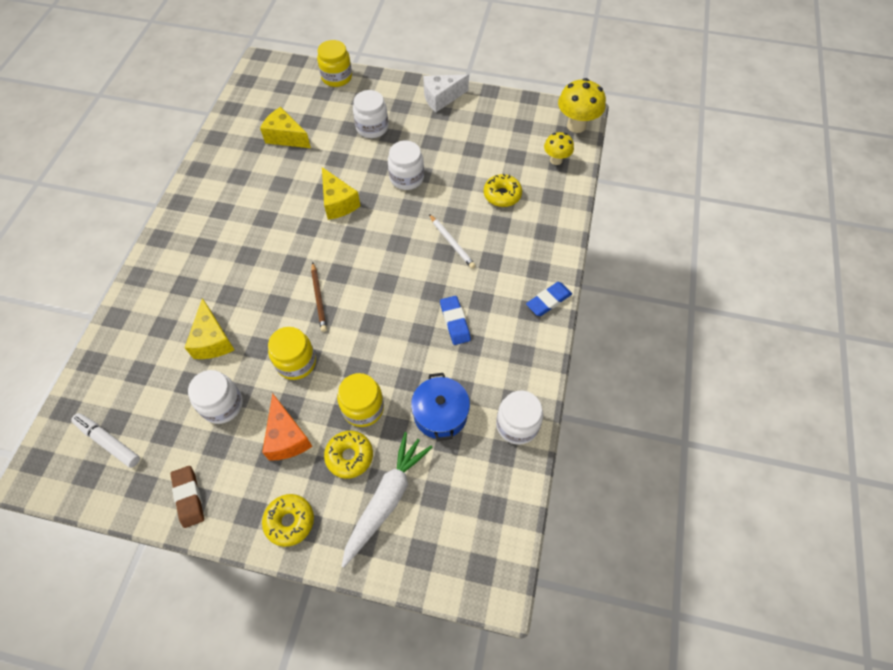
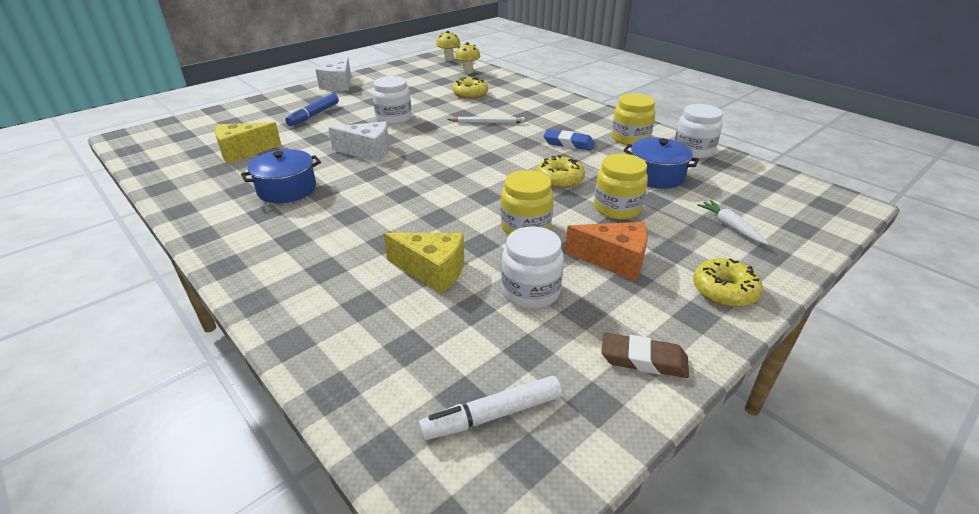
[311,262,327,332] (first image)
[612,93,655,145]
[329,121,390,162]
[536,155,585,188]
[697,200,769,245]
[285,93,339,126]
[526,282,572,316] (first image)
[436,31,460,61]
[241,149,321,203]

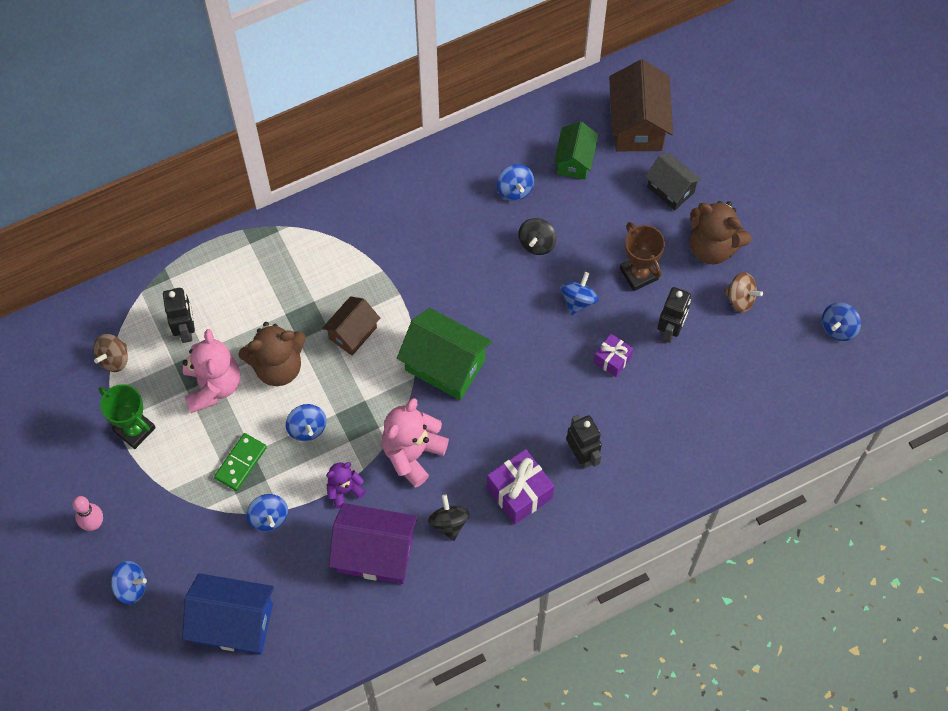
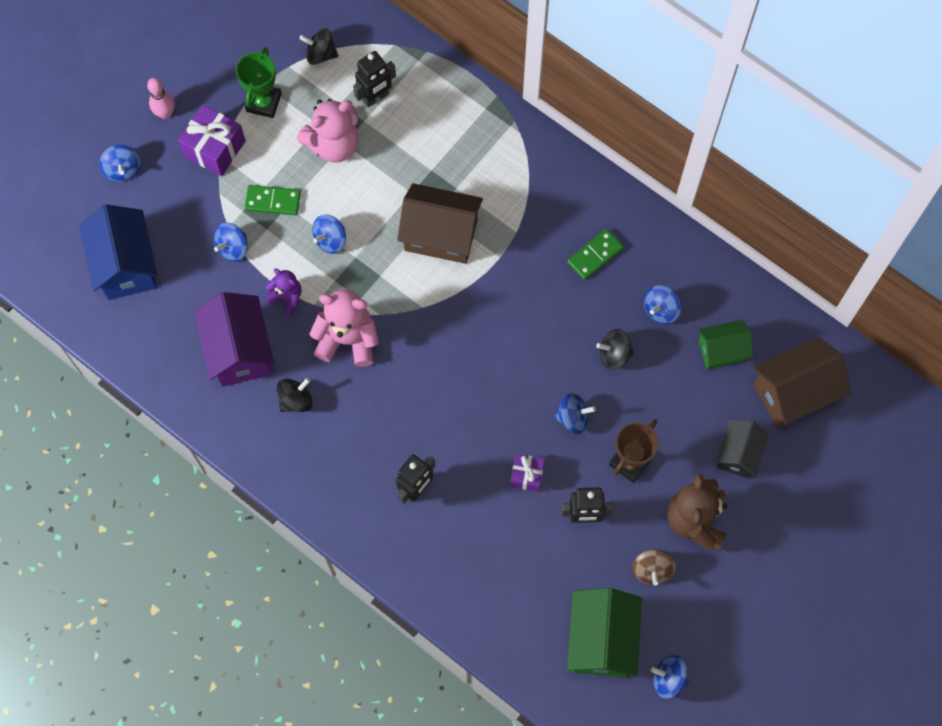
[300,29,339,65]
[239,322,306,386] (first image)
[397,183,483,264]
[567,588,642,677]
[178,105,246,176]
[567,229,624,280]

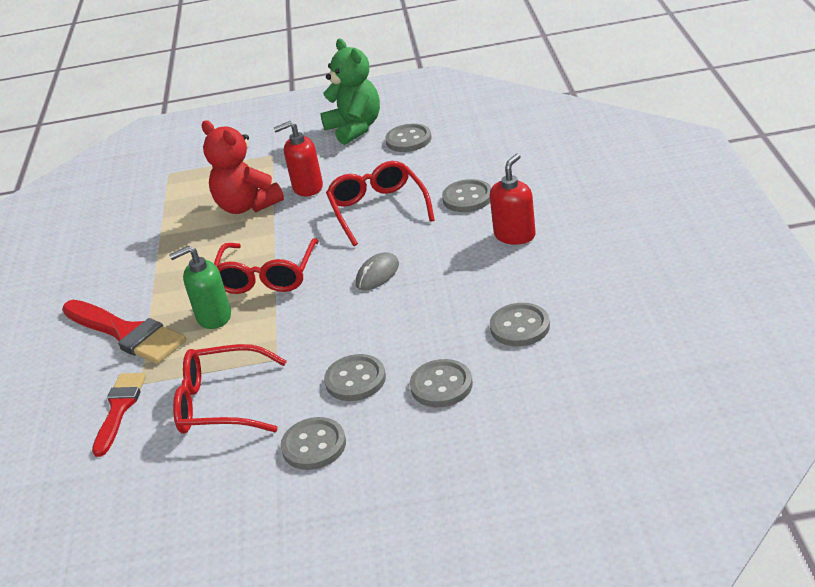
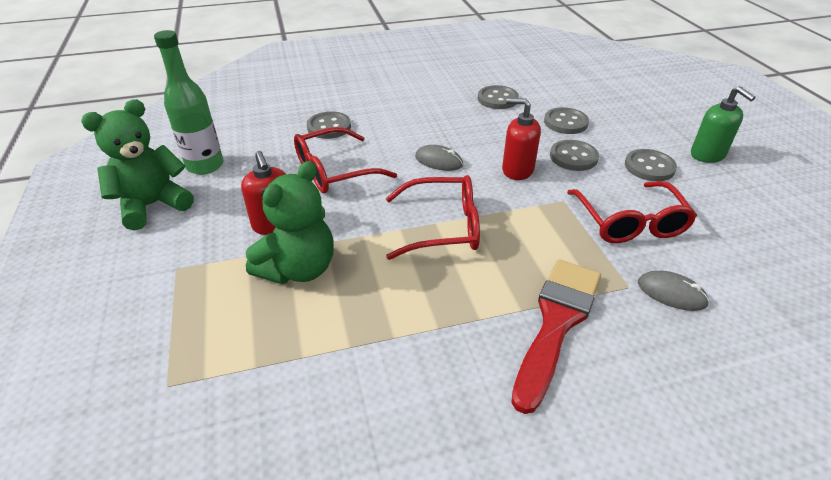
[638,271,709,311]
[691,86,756,163]
[246,161,334,284]
[154,30,223,175]
[502,98,541,180]

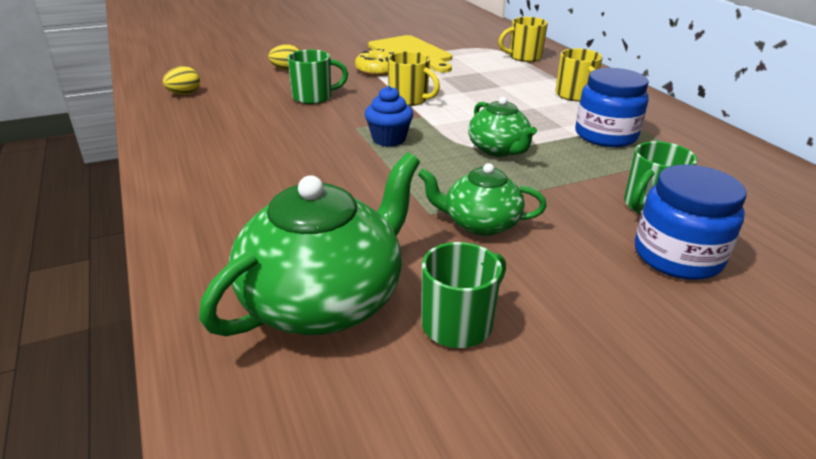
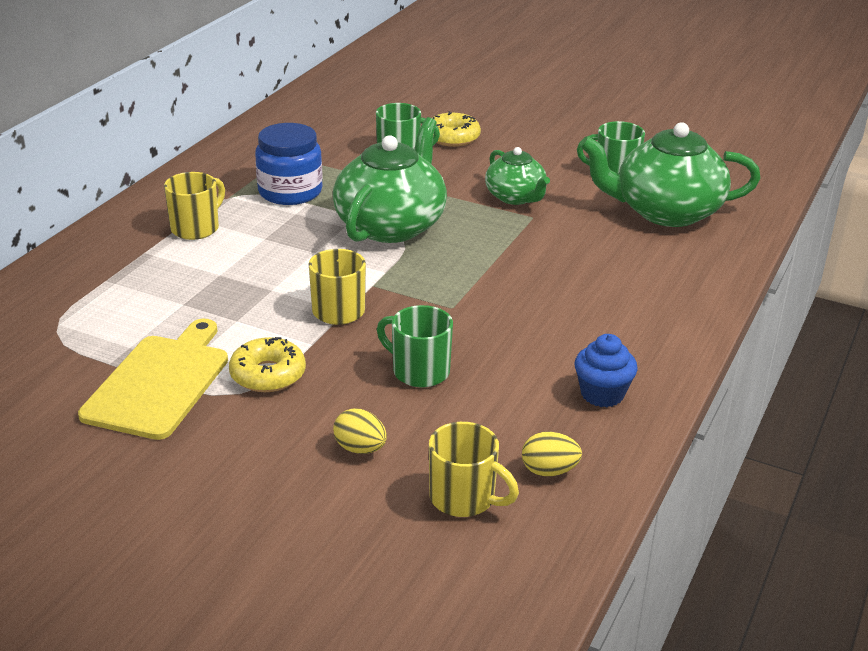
[574,334,637,407]
[333,117,447,243]
[429,422,519,517]
[432,111,481,147]

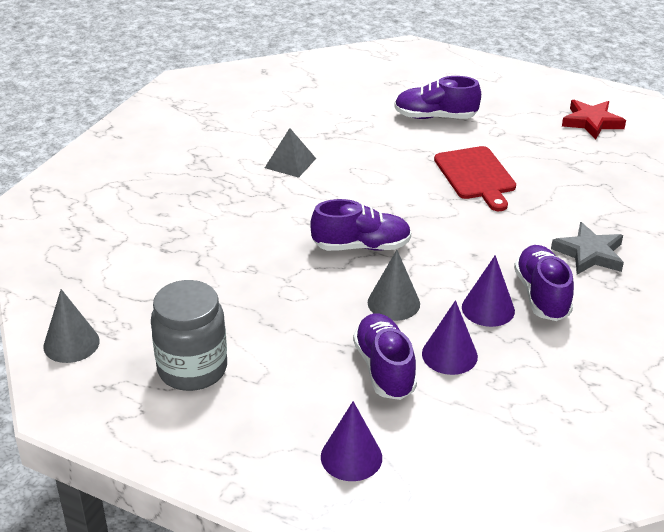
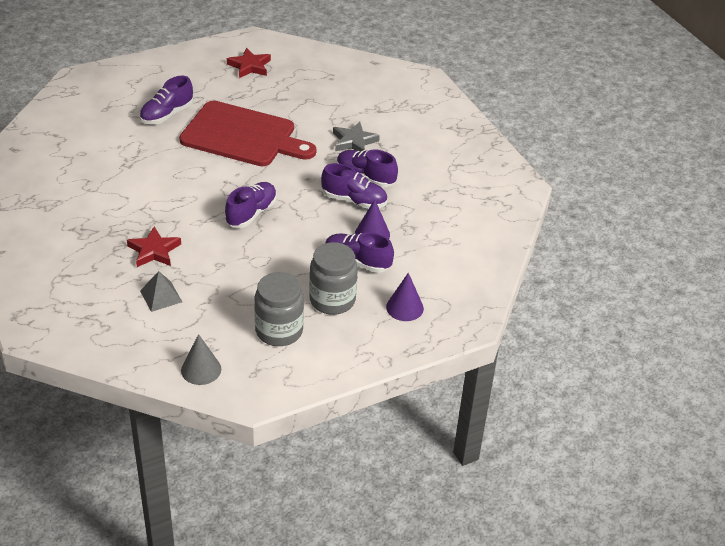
[140,271,182,312]
[368,250,420,321] (first image)
[179,101,316,166]
[321,163,387,209]
[127,226,181,267]
[309,242,358,315]

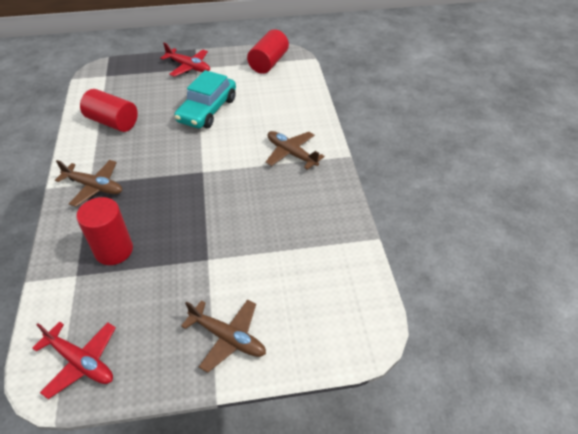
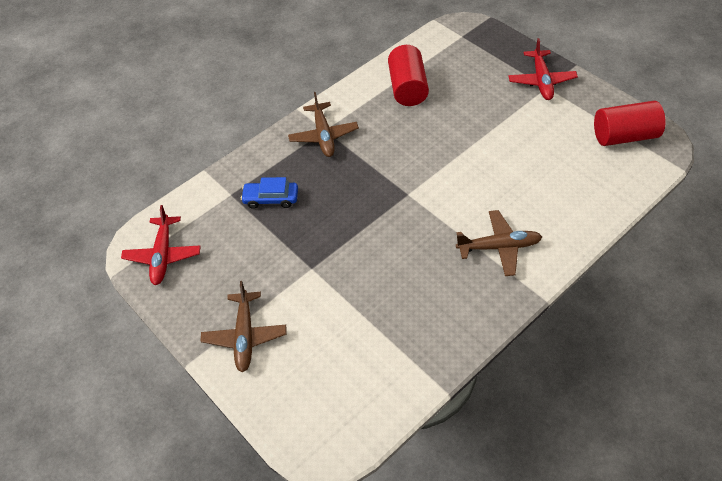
[241,177,298,209]
[174,70,236,128] (first image)
[456,210,542,276]

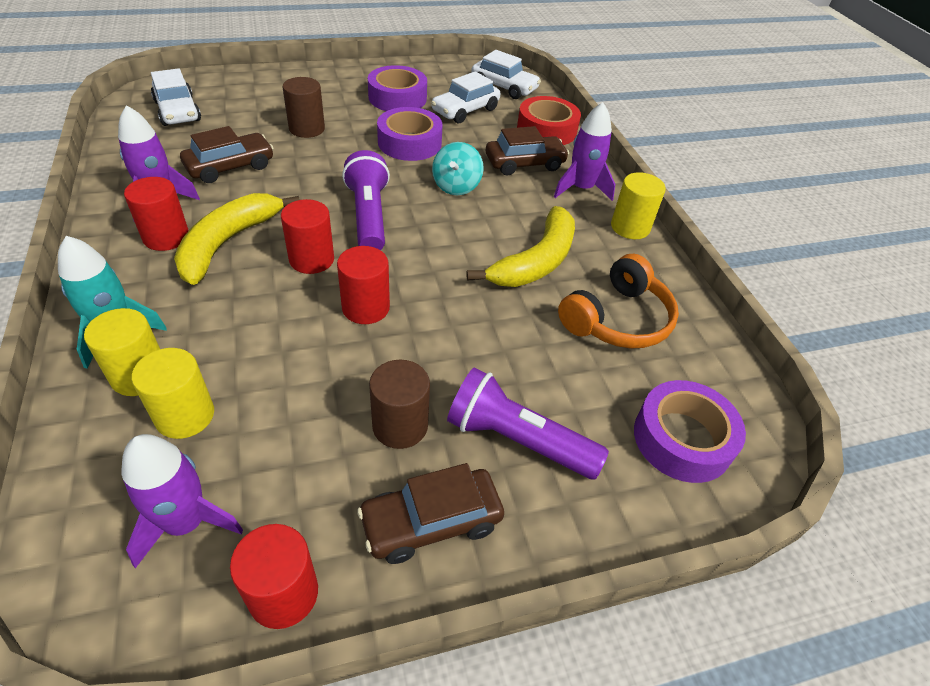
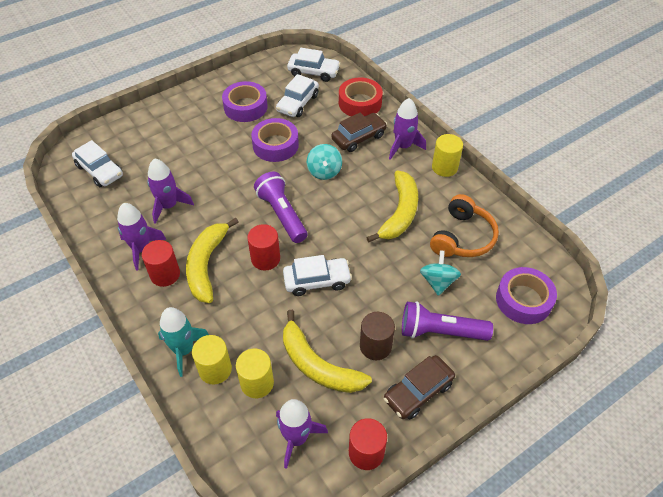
[147,158,194,224]
[282,77,325,138] (first image)
[283,255,352,296]
[283,310,372,393]
[420,250,461,296]

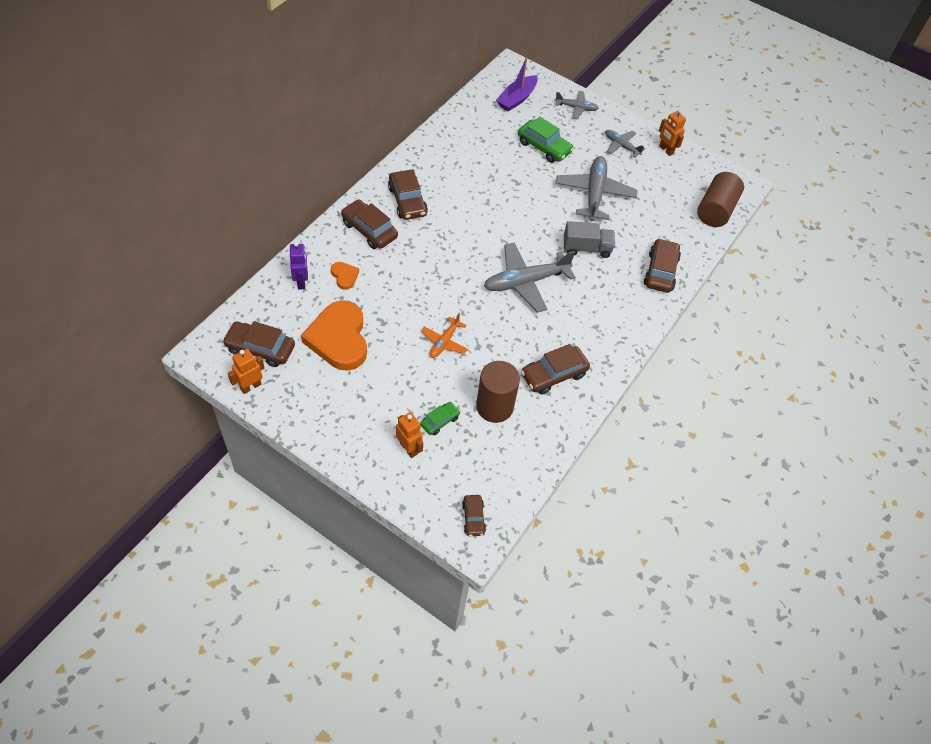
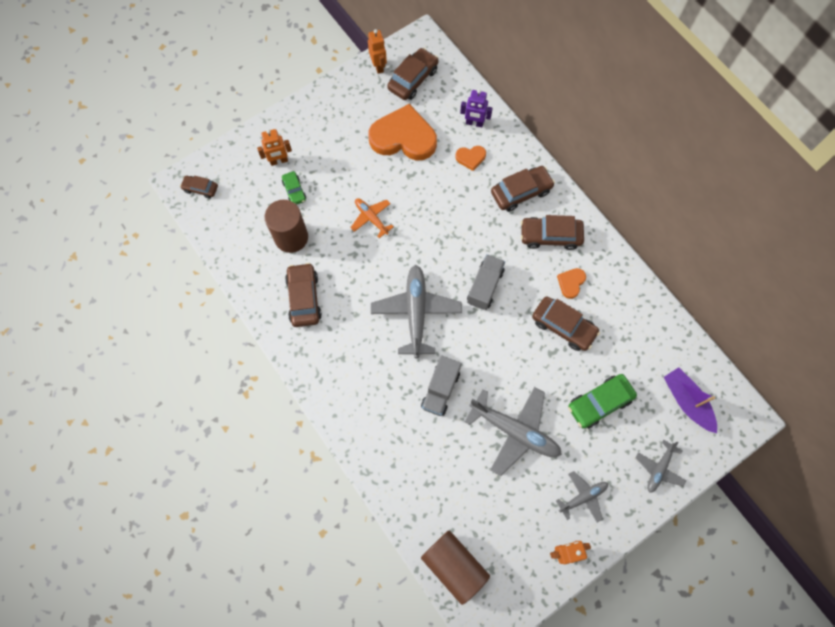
[532,296,600,351]
[467,254,505,310]
[557,268,586,299]

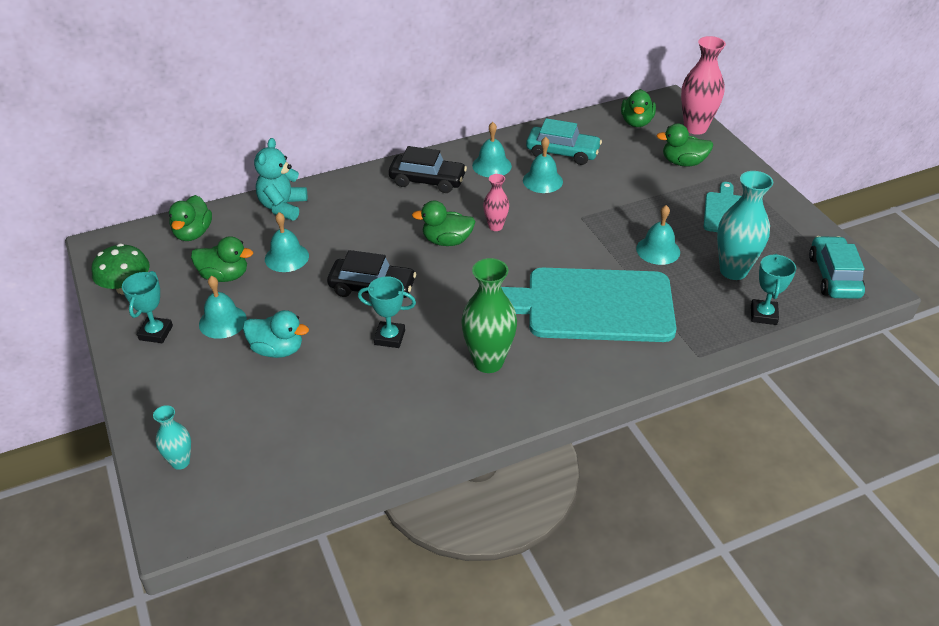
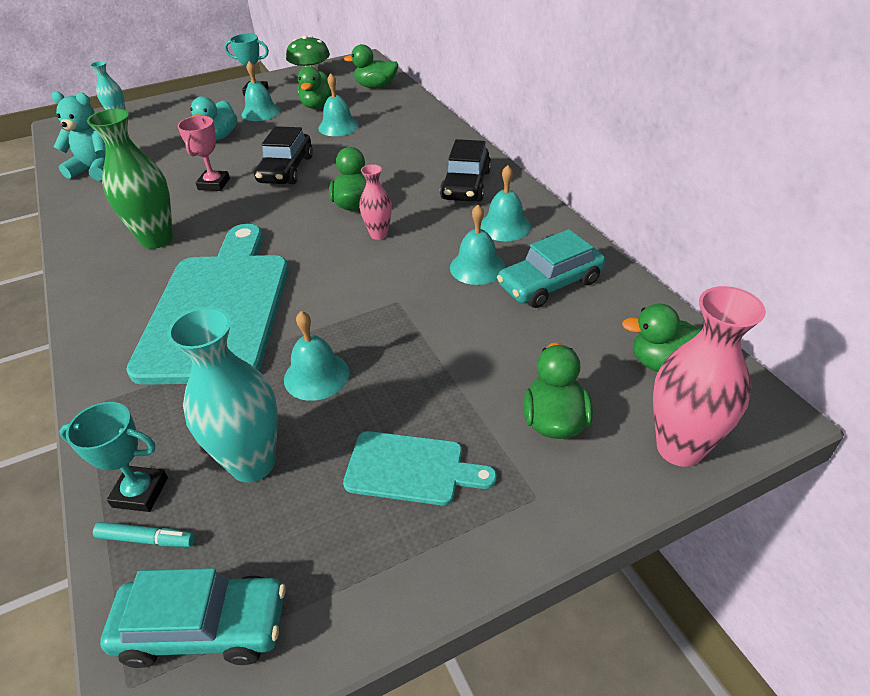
[51,91,106,181]
[178,116,230,191]
[497,229,605,308]
[93,522,195,547]

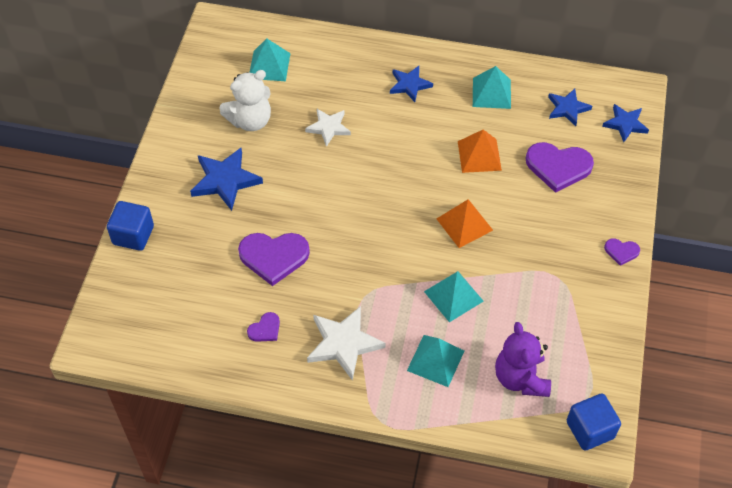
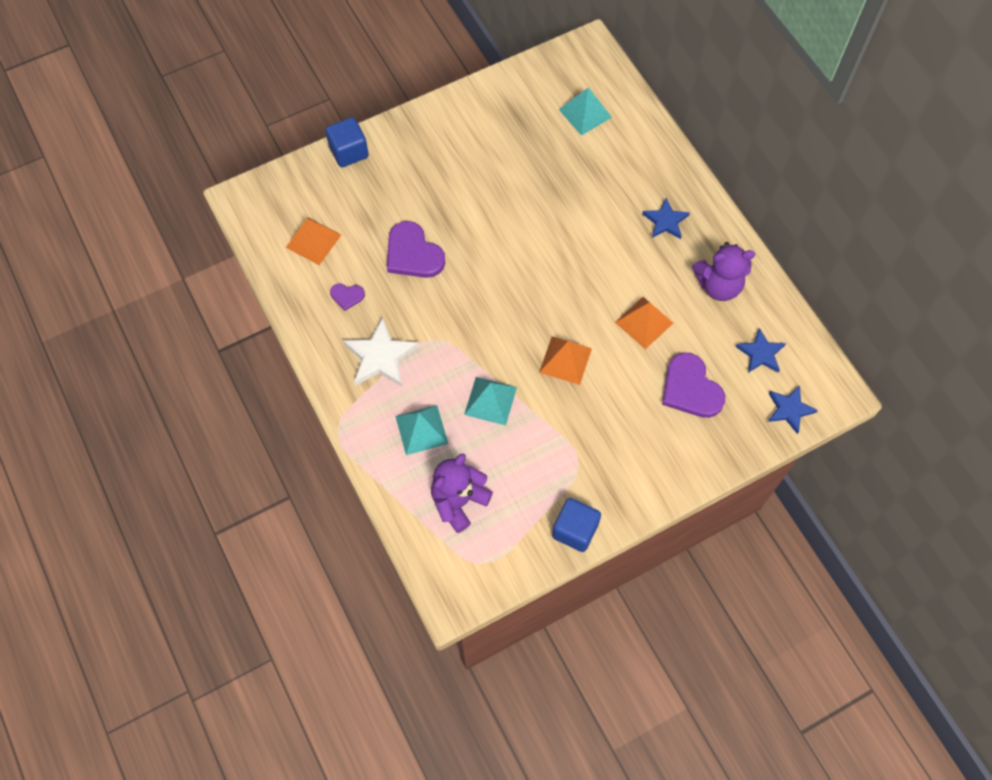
[190,148,263,211] (first image)
[219,70,271,131] (first image)
[305,109,351,147] (first image)
[692,242,755,301]
[552,498,601,552]
[604,238,640,266] (first image)
[286,218,341,265]

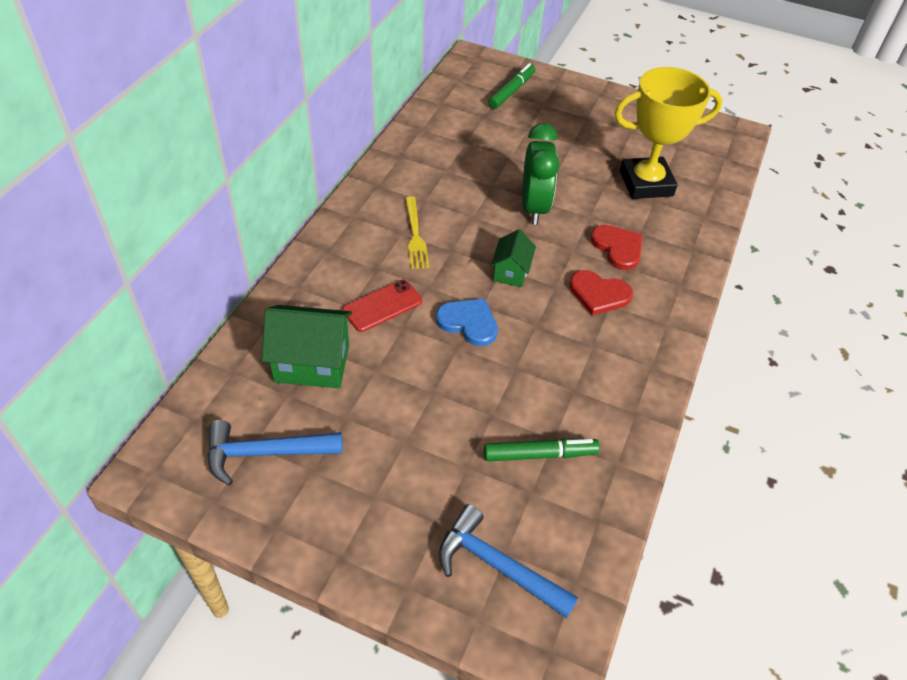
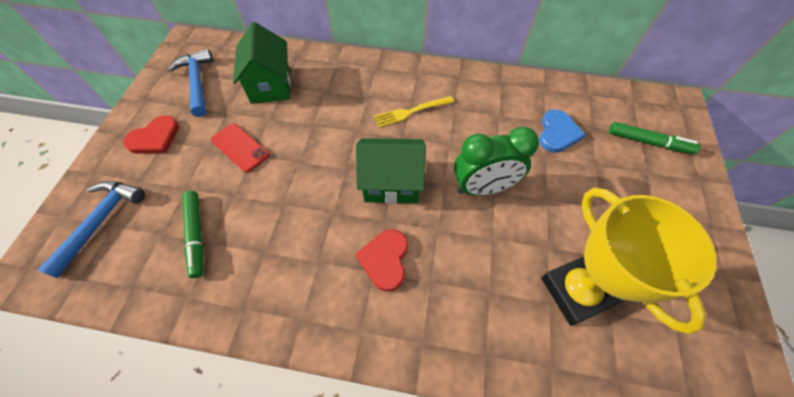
[211,123,270,173]
[539,109,586,153]
[356,138,426,204]
[123,115,179,154]

